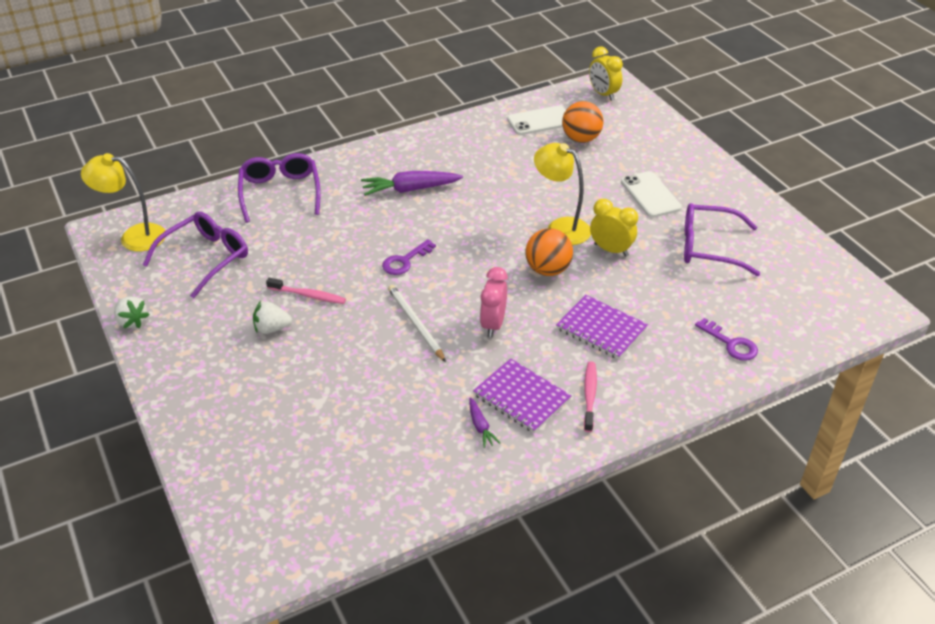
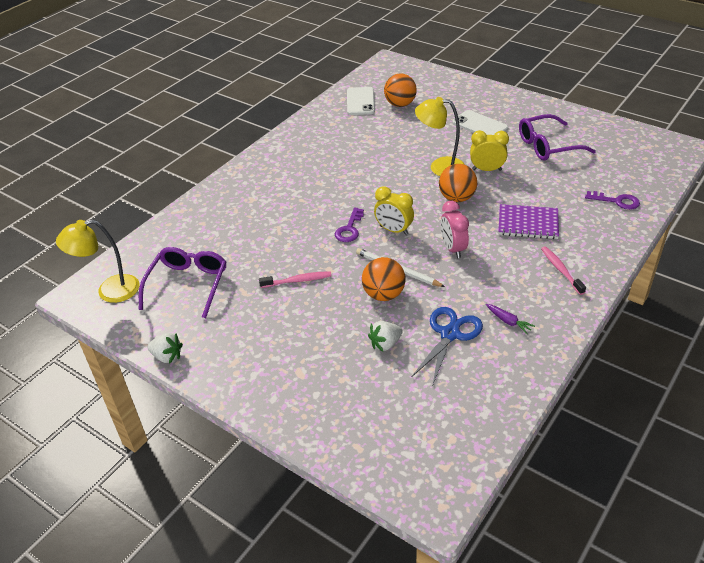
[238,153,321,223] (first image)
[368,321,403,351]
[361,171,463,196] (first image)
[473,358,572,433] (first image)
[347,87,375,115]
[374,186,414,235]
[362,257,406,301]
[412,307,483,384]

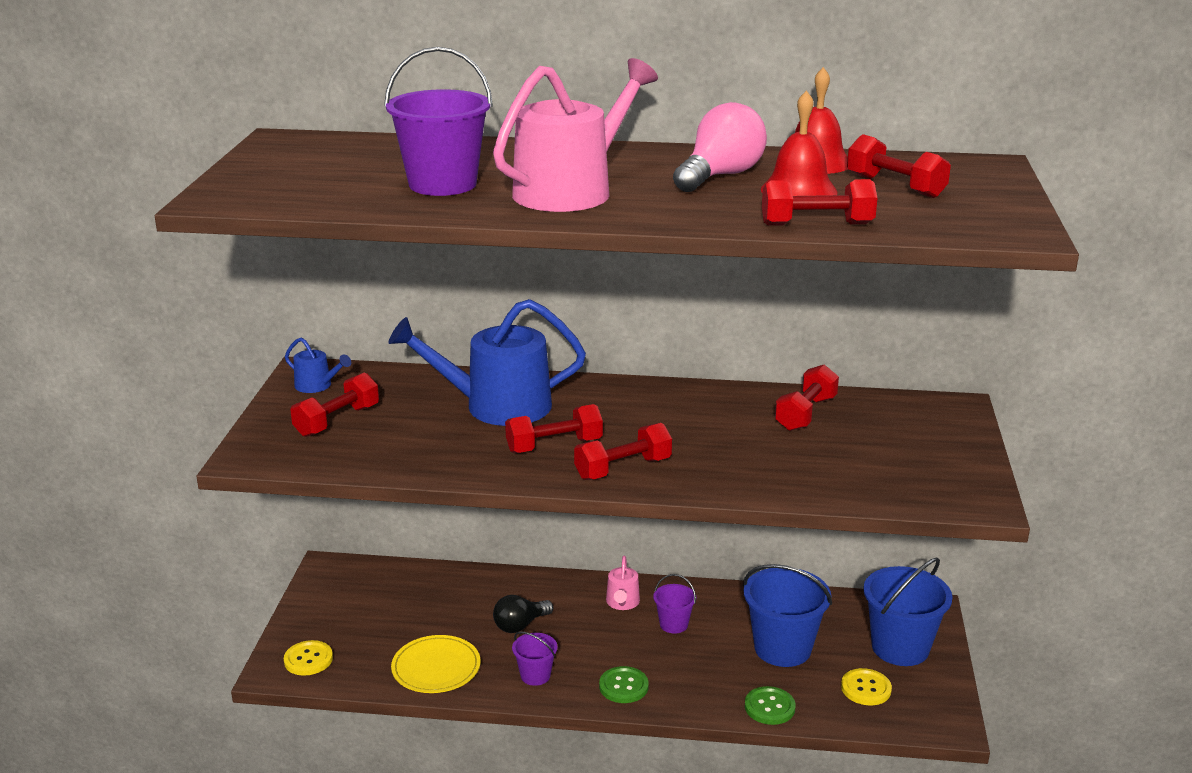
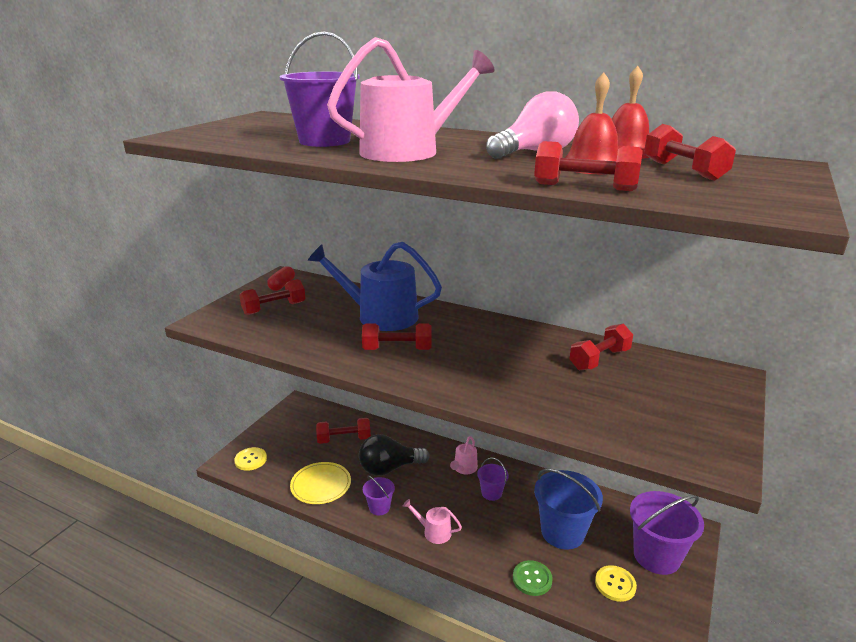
[267,266,295,291]
[359,434,430,476]
[316,418,371,444]
[402,499,462,544]
[630,491,704,575]

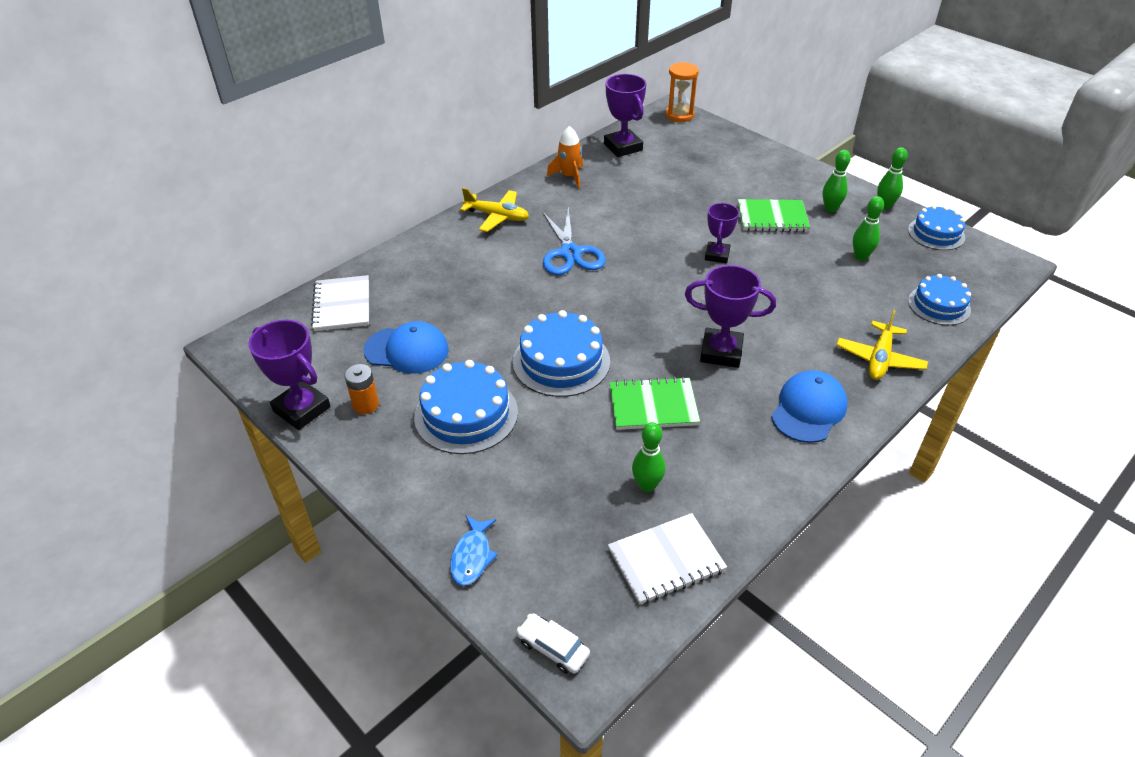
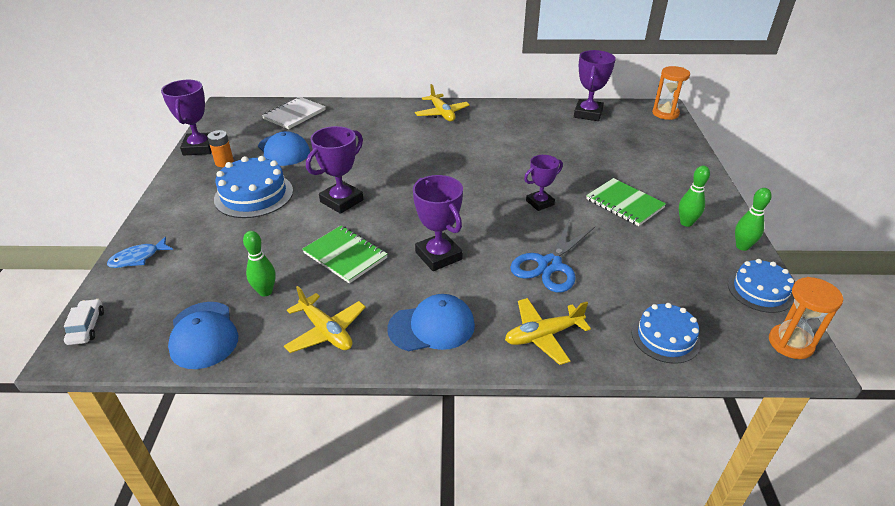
[306,126,363,214]
[510,221,595,293]
[547,126,583,189] (first image)
[168,302,238,369]
[853,196,884,261] (first image)
[284,286,366,353]
[769,277,844,359]

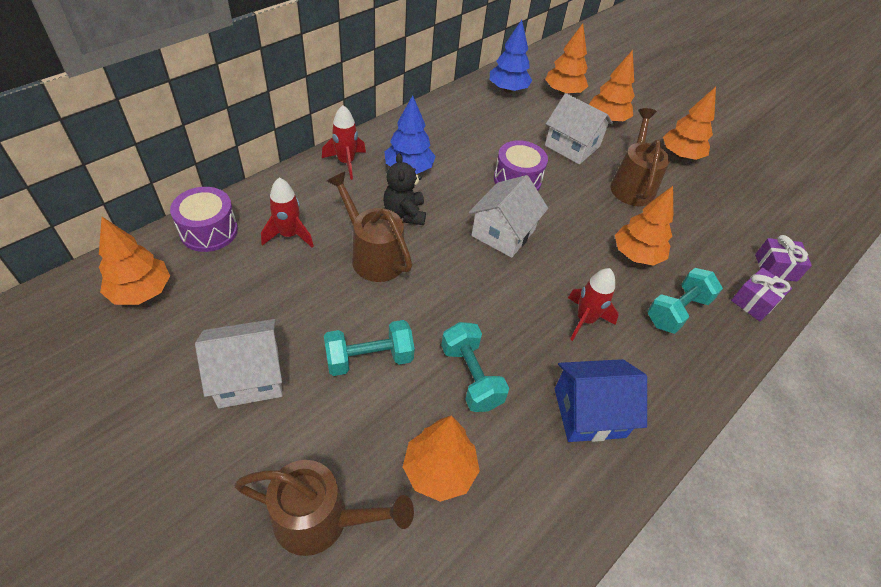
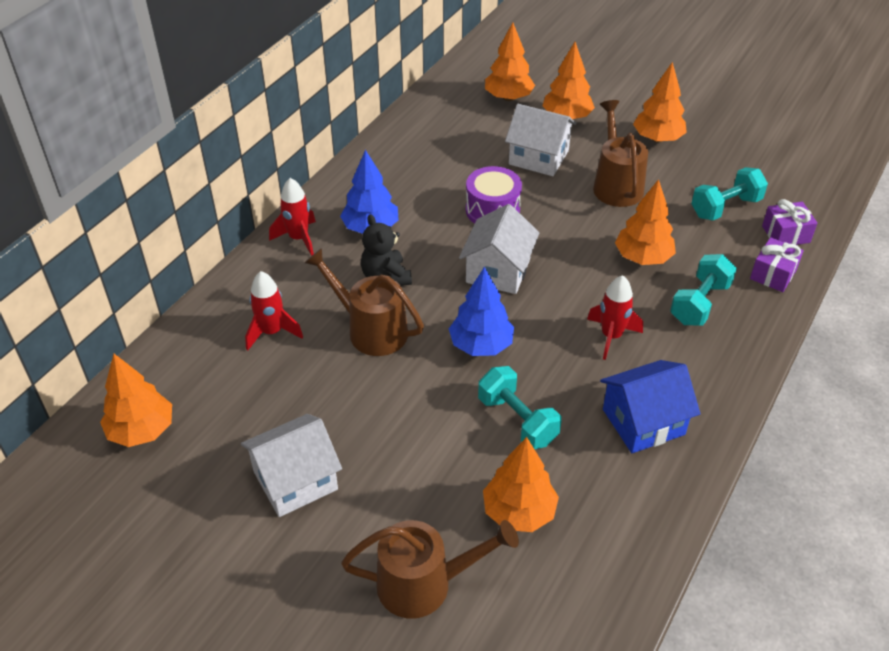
[170,187,238,252] (first image)
[691,167,768,220]
[449,267,514,356]

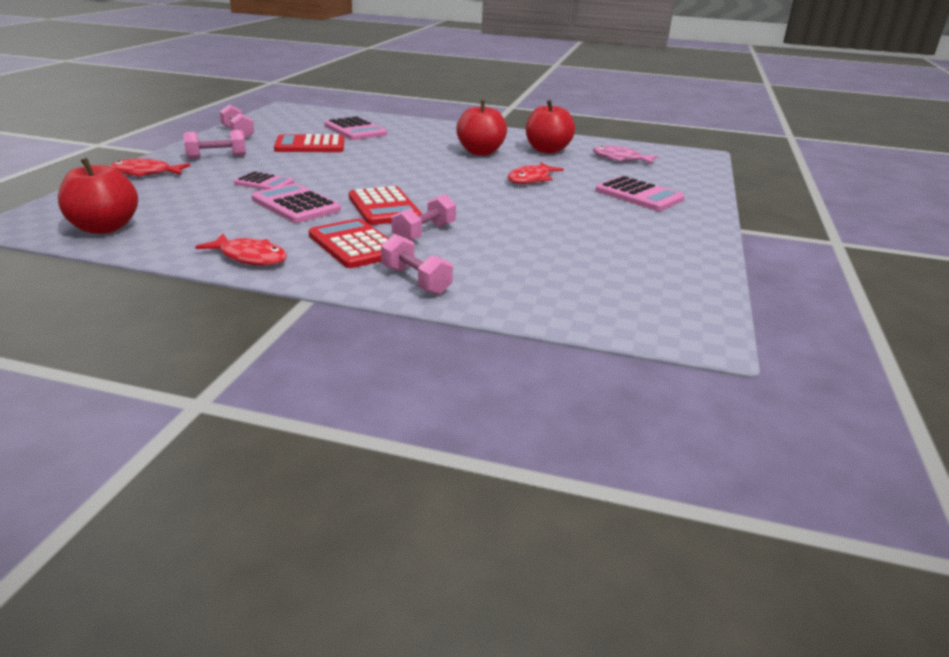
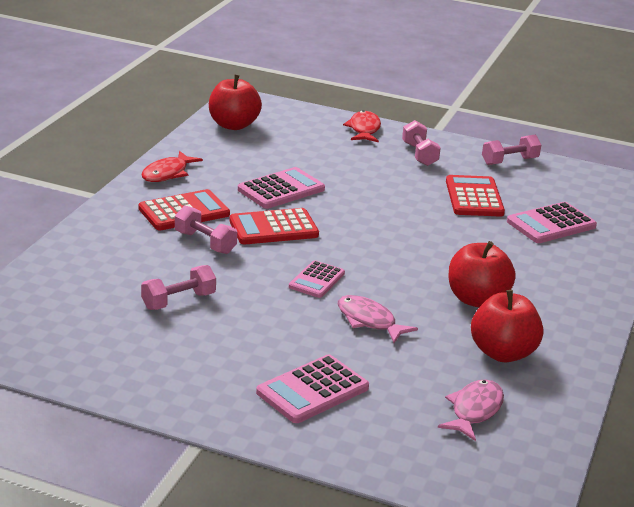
[289,260,345,298]
[141,265,216,310]
[338,295,418,343]

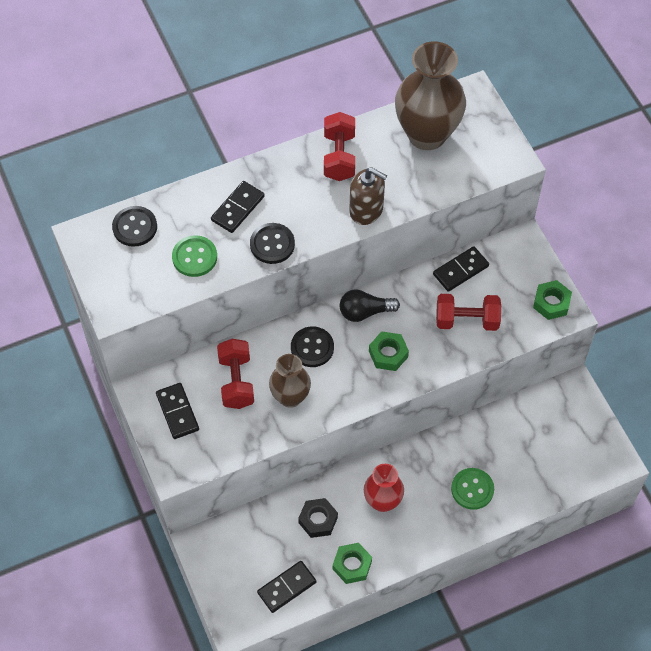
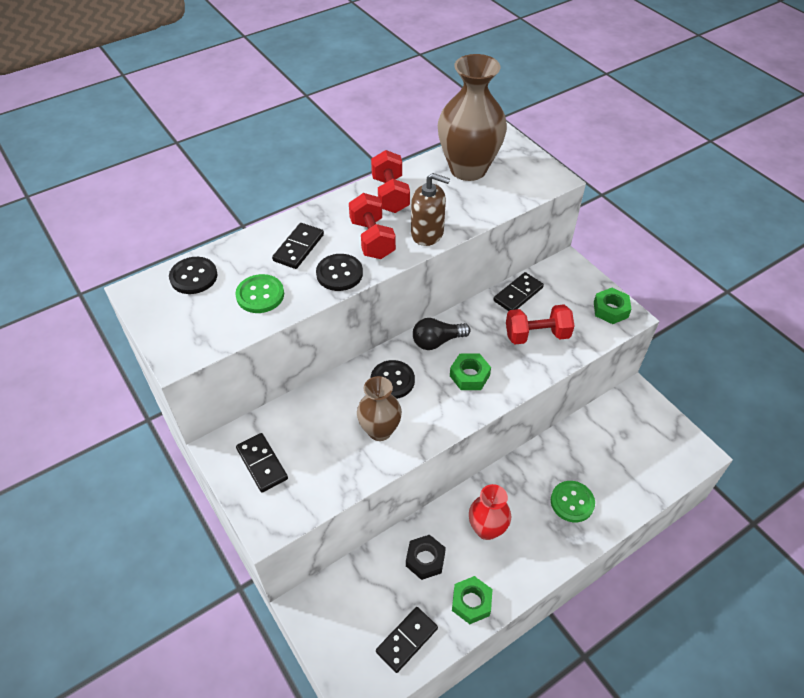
[349,193,396,259]

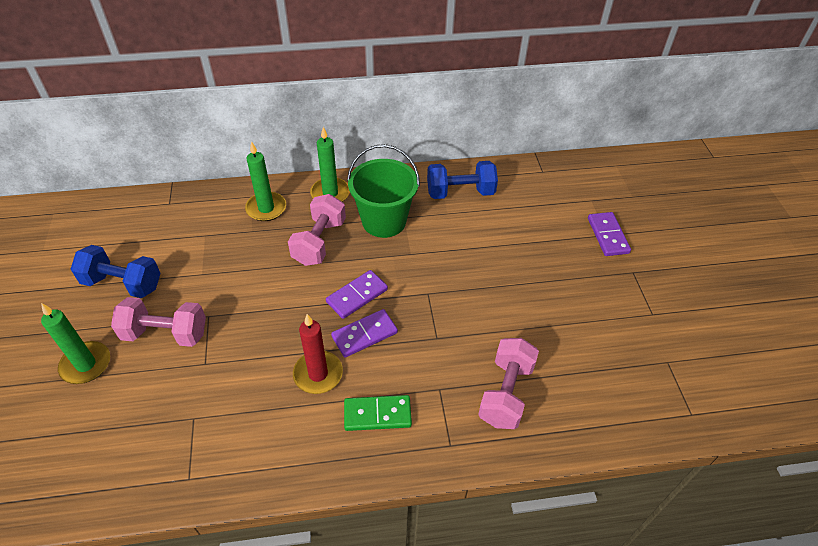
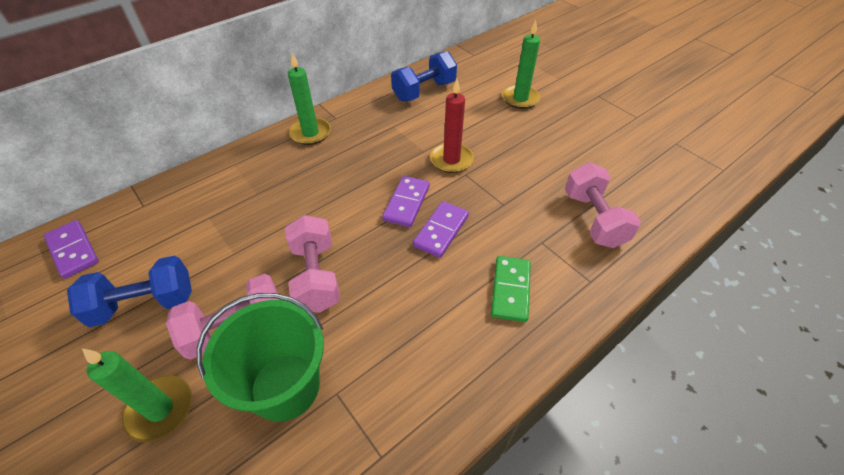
[502,20,541,109]
[285,215,340,313]
[430,79,474,173]
[491,256,531,322]
[197,293,324,422]
[44,220,99,279]

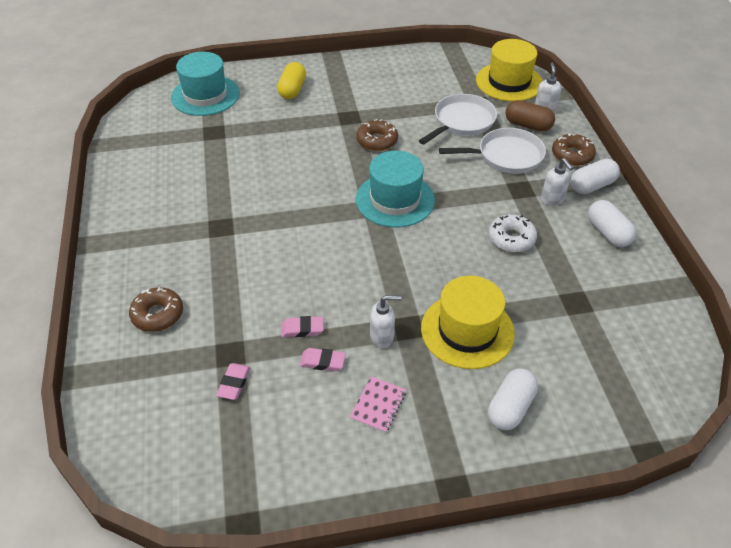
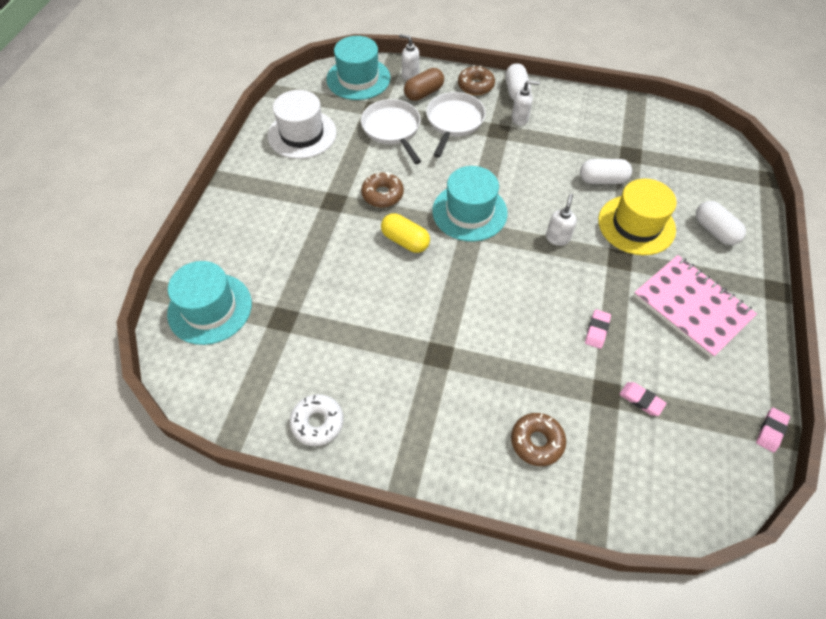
[381,214,430,253]
[756,407,790,453]
[634,255,757,358]
[546,194,577,246]
[326,36,391,100]
[290,394,344,446]
[580,159,632,184]
[268,90,336,159]

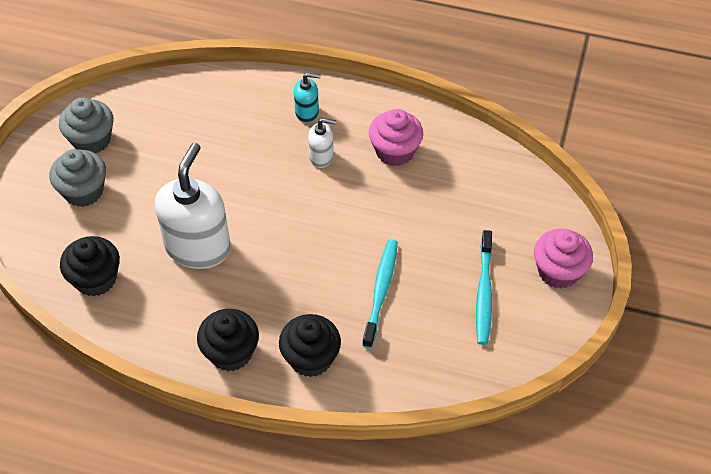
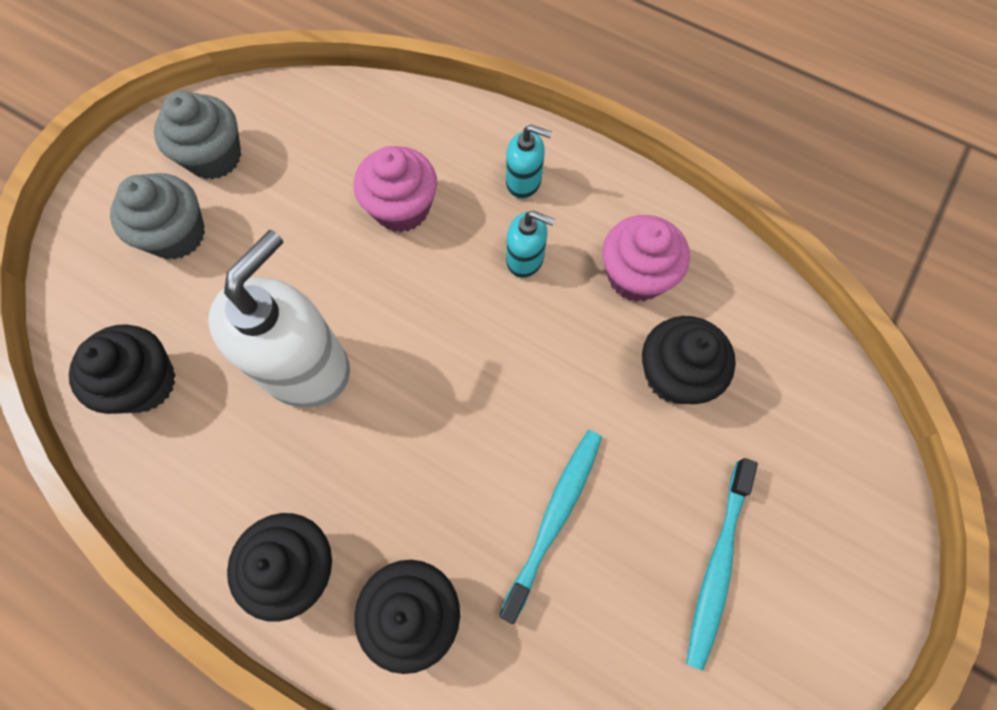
[506,211,555,278]
[354,146,437,232]
[642,316,736,404]

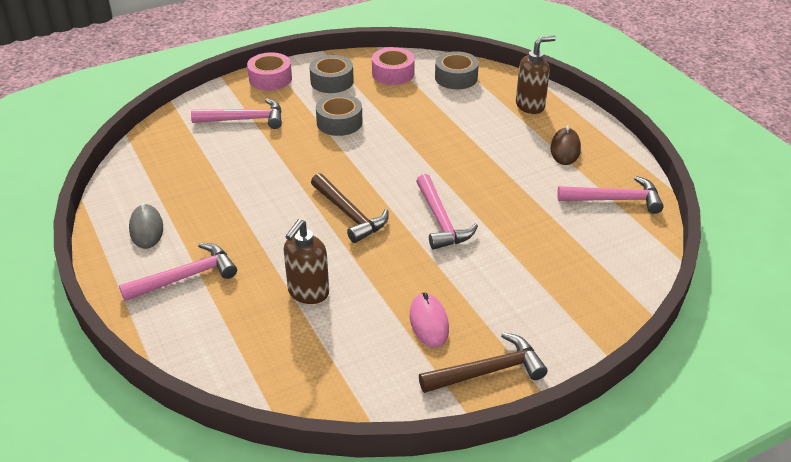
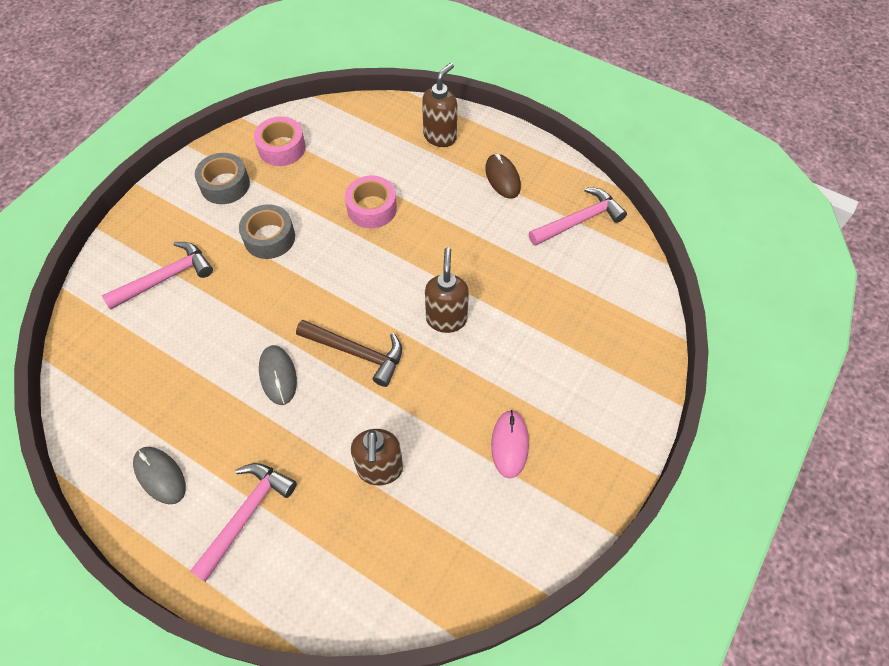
[345,176,397,228]
[491,410,529,479]
[425,247,469,333]
[419,332,548,393] (first image)
[435,51,479,89] (first image)
[259,345,297,405]

